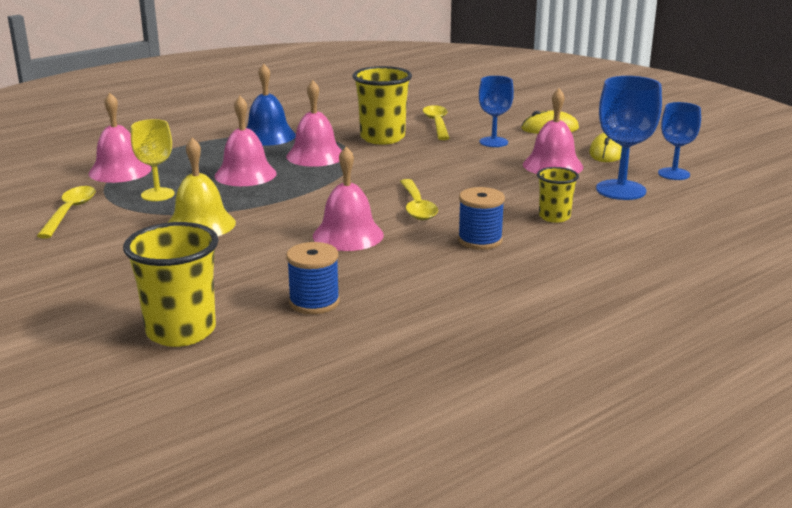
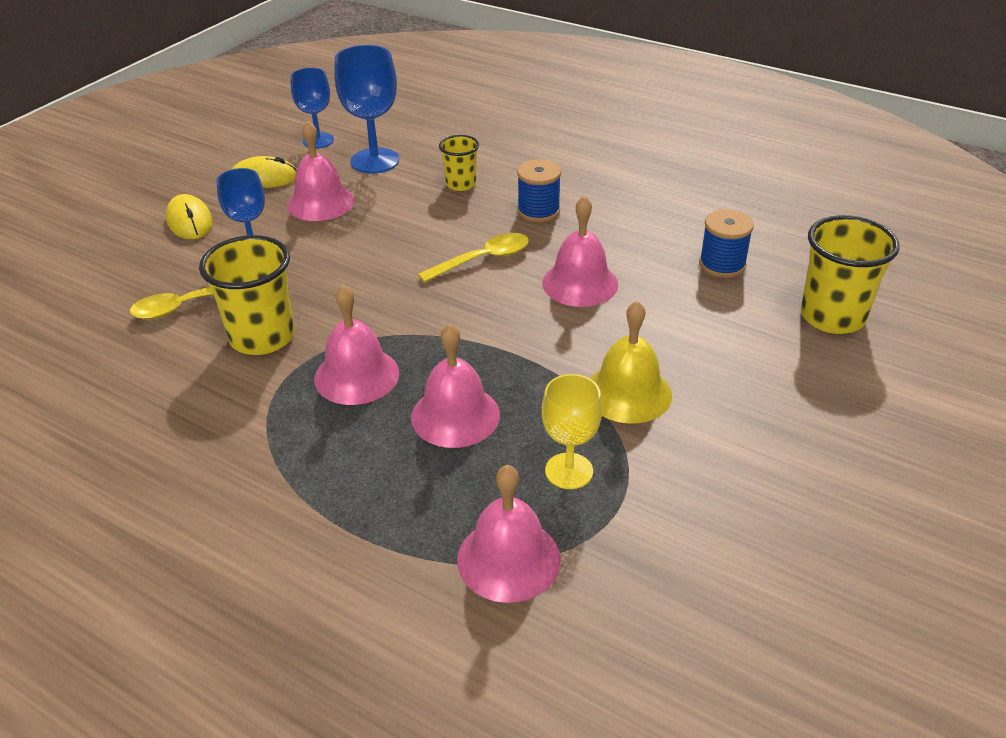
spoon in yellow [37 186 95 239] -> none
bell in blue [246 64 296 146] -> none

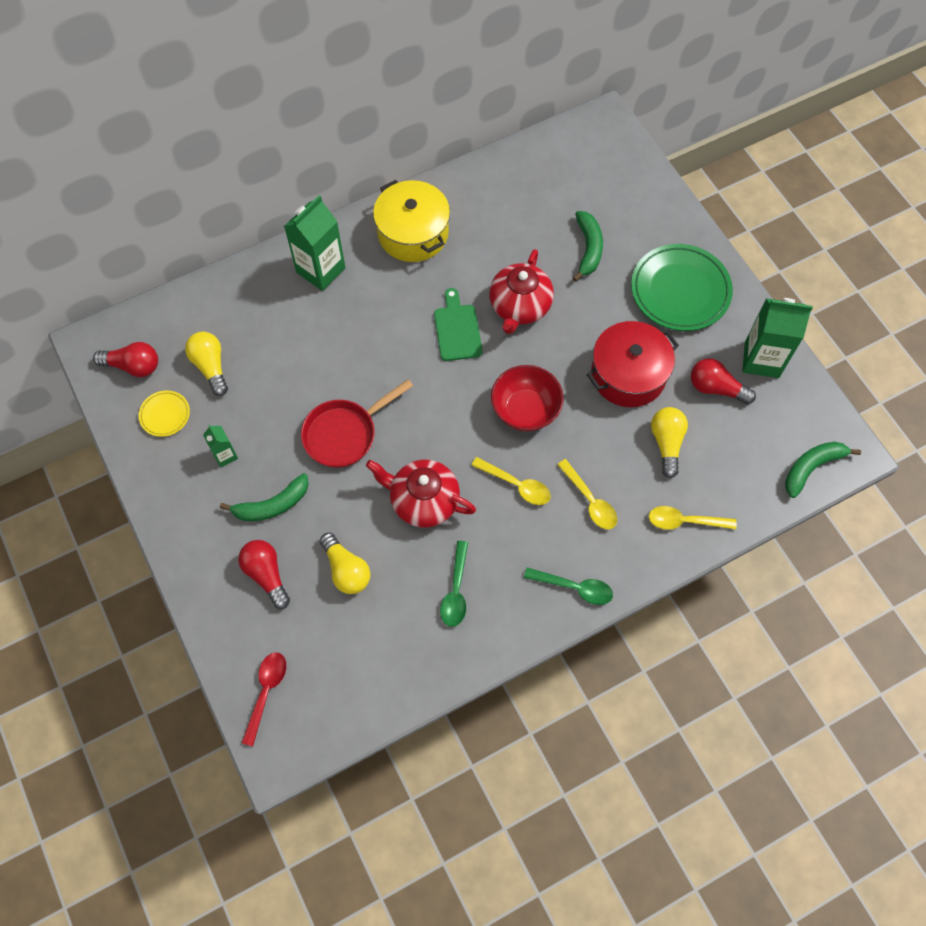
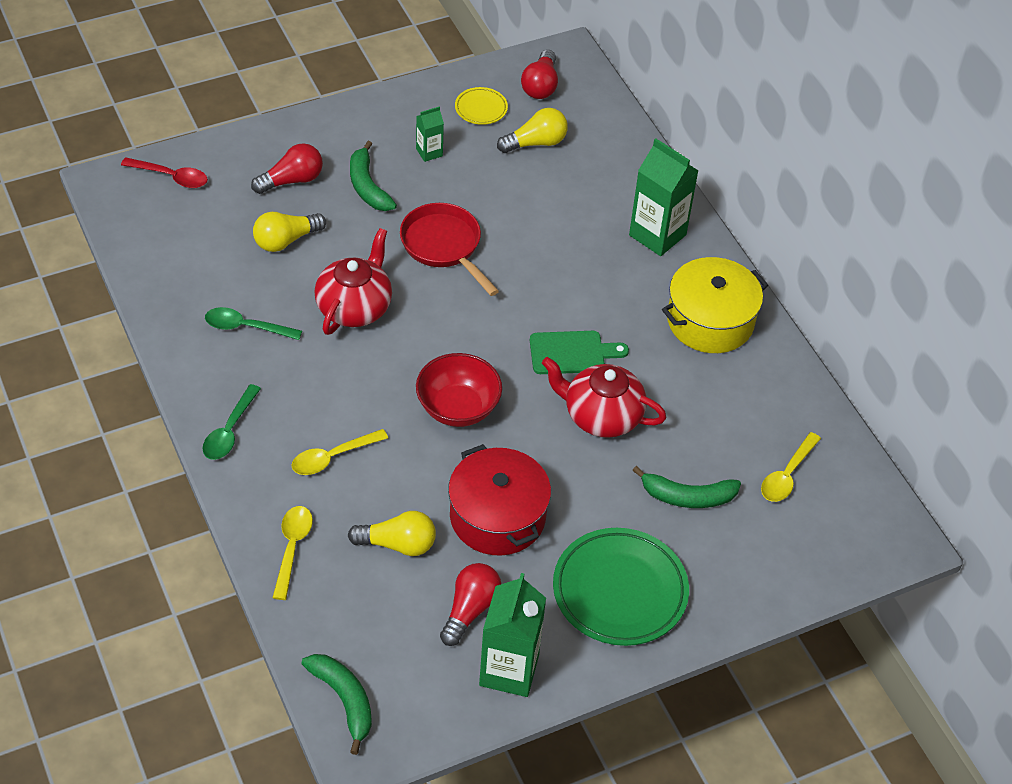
spoon in yellow [471 457 551 505] -> spoon in yellow [761 432 821 502], move

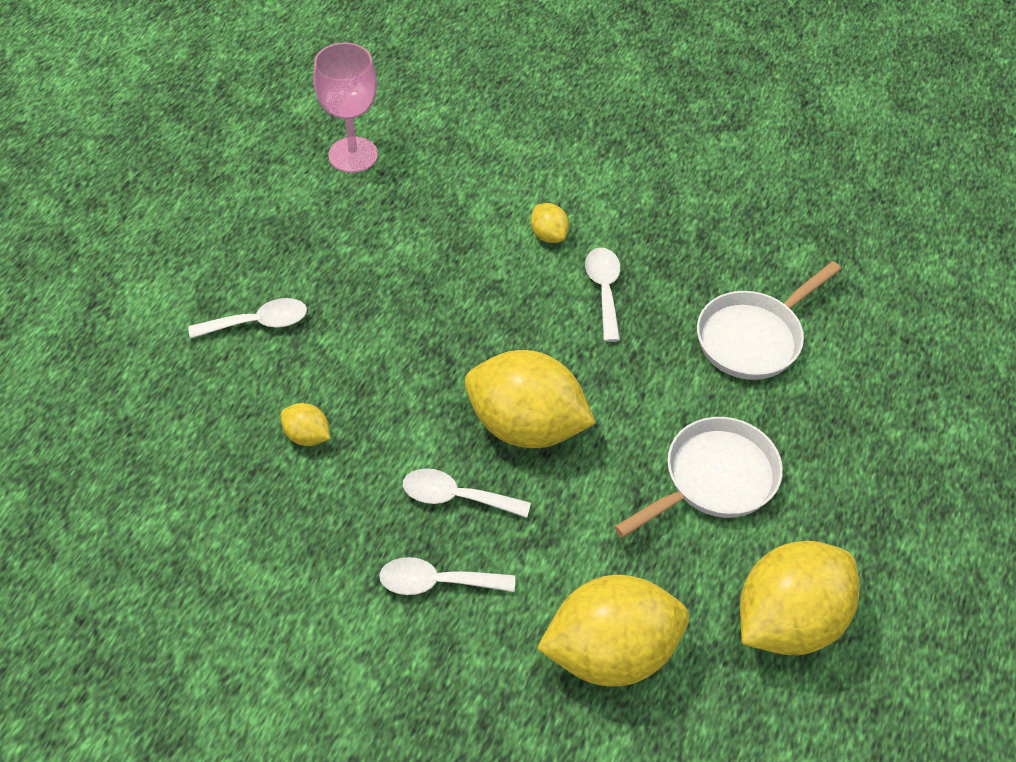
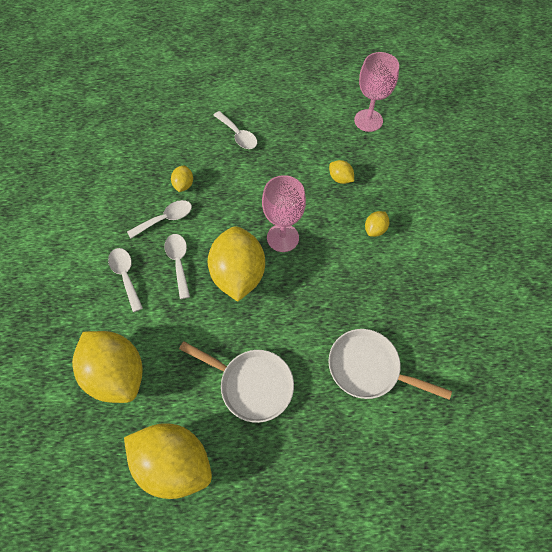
none -> goblet in pink [262 175 306 252]
none -> lemon in yellow [329 160 354 184]
spoon in white [585 247 620 342] -> spoon in white [127 200 192 239], move

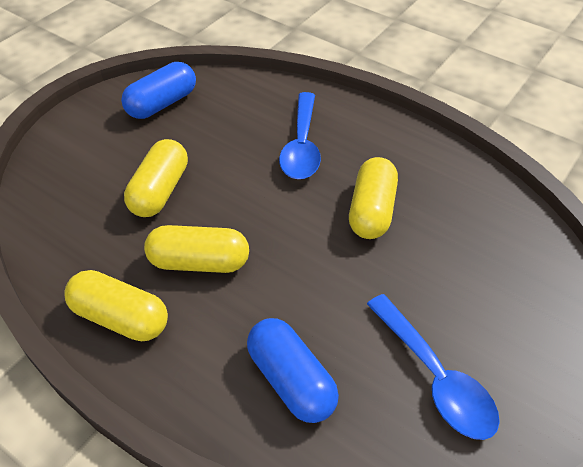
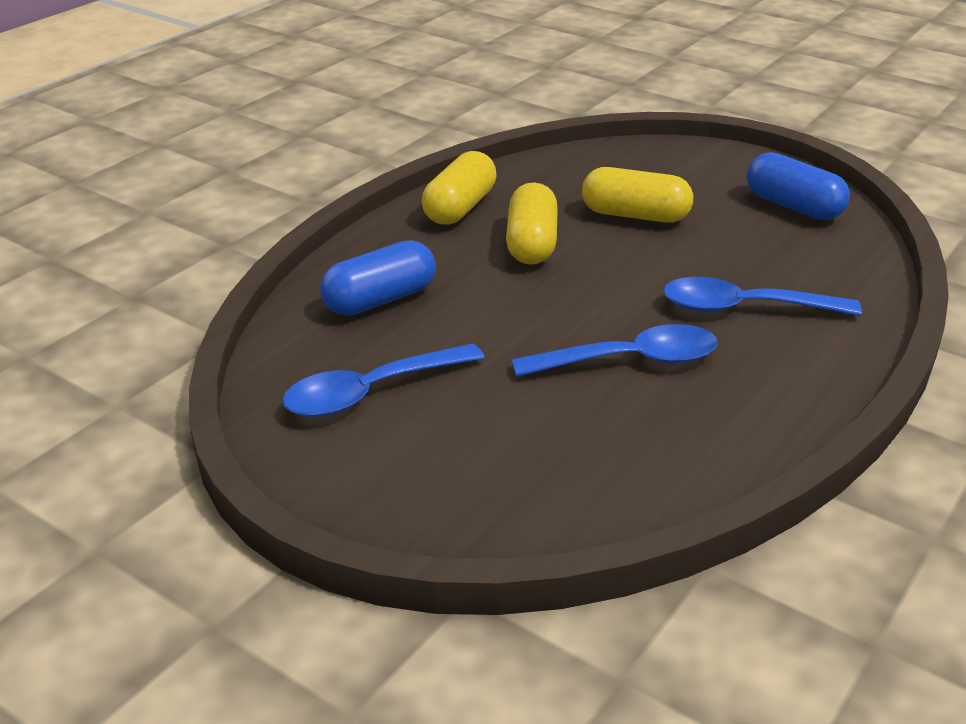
capsule in yellow [349 157 398 239] -> spoon in blue [511 324 718 377]

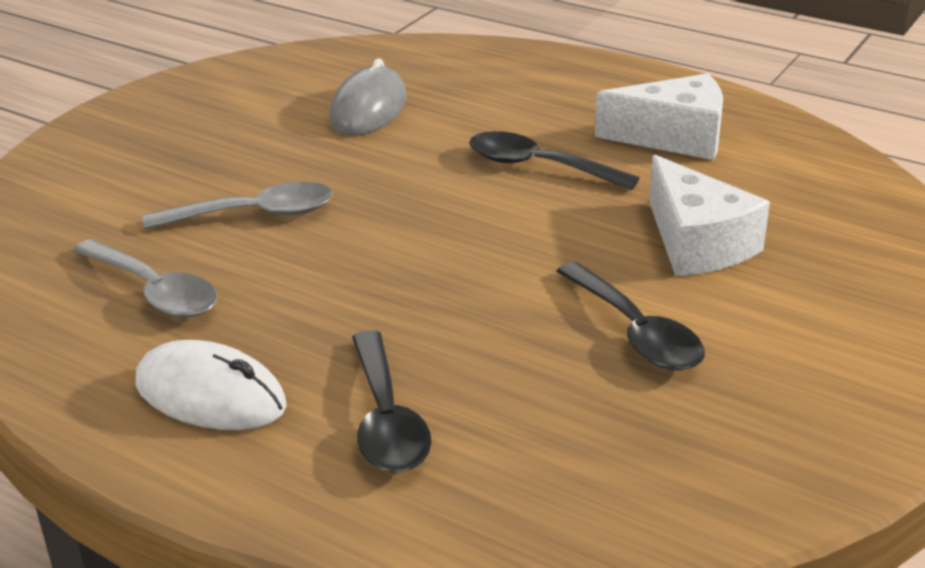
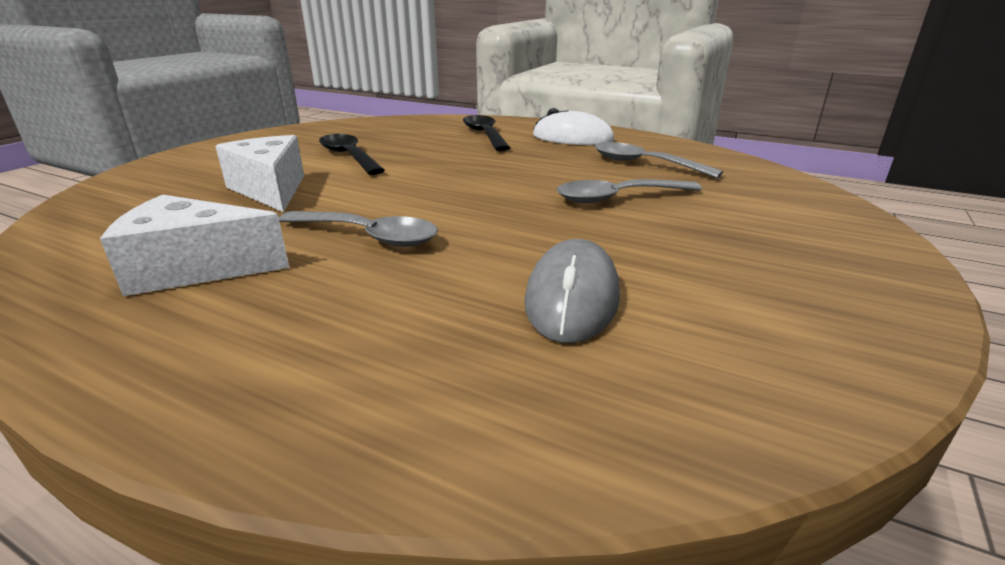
spoon in black [469 131 640 190] -> spoon in grey [279 211 438 247]

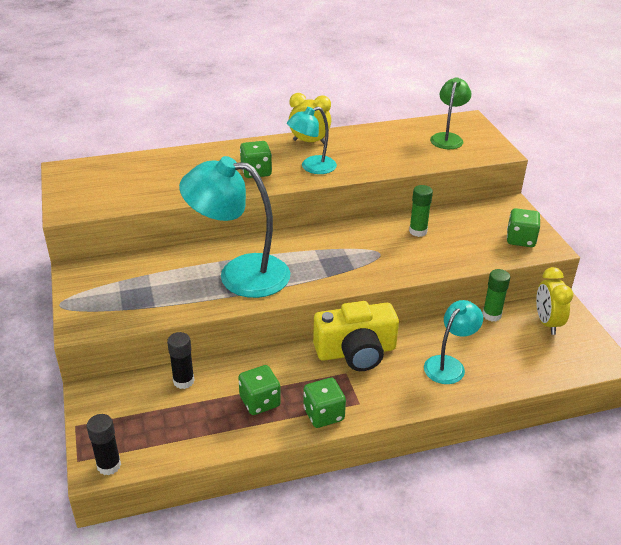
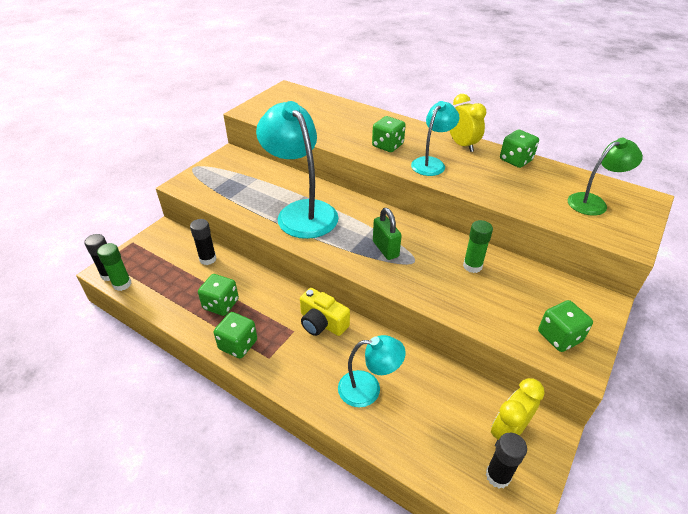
none -> padlock in green [373 208 402 260]
none -> glue stick in black [486 433 527 488]
none -> dice in green [500 130 539 168]
glue stick in green [482 269 510 322] -> glue stick in green [97 243 132 291], move
lamp in turquoise [287 107 337 174] -> lamp in turquoise [411 101 460 176], 105 degrees clockwise
camera in yellow [313 301 399 371] -> camera in yellow [300 288 350 336], x0.67

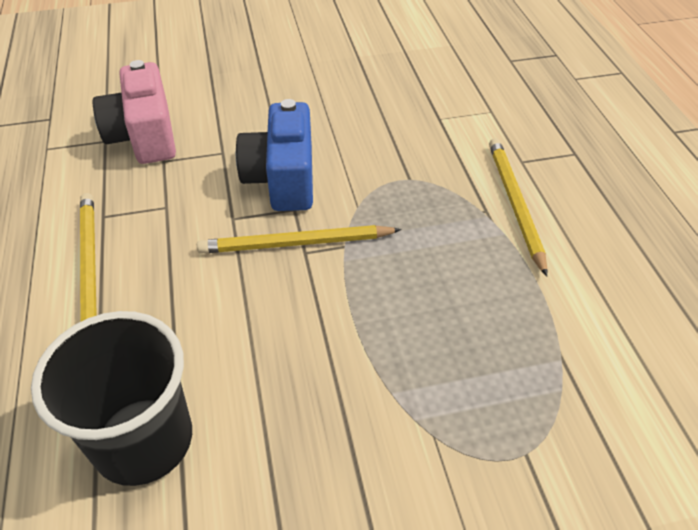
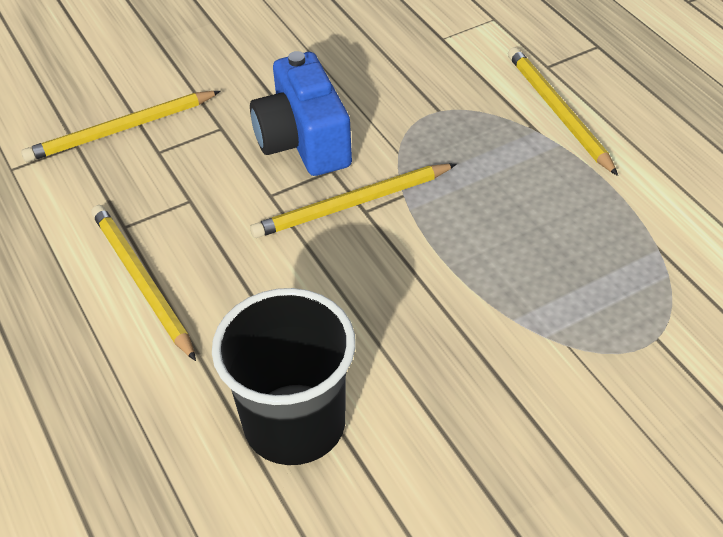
camera in pink [93 60 176 164] -> pencil in yellow [21 91 221 162]

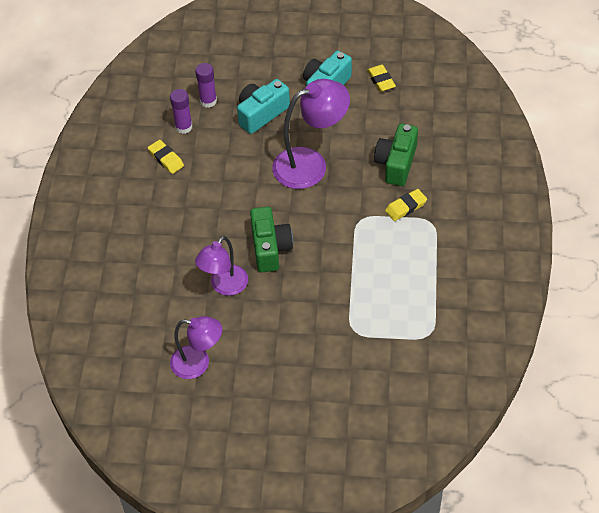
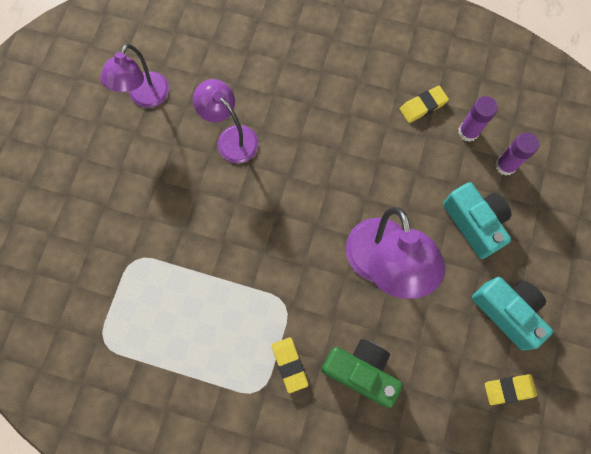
camera in green [250 207 293 272] -> none

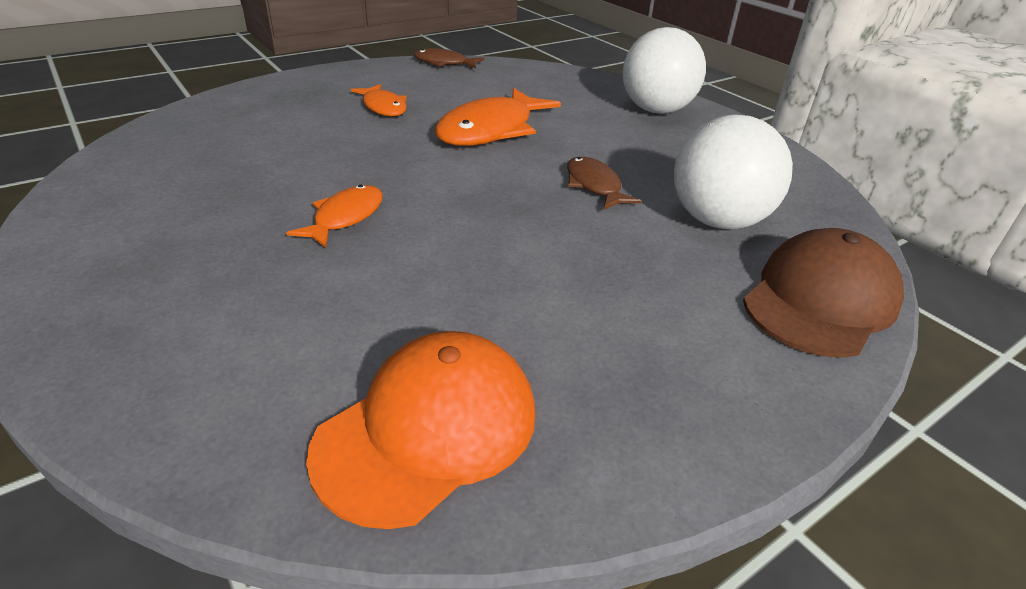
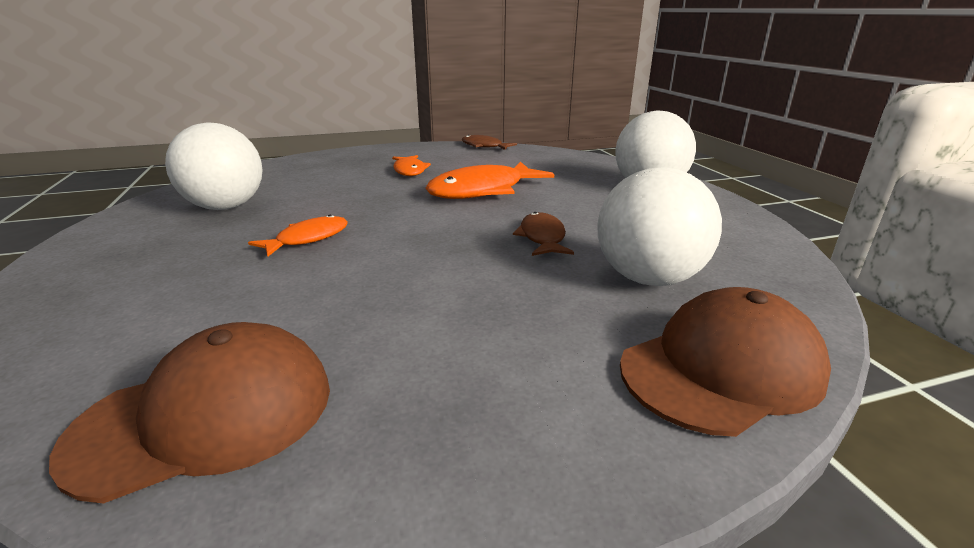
none -> ball in white [165 123 263 210]
cap in orange [306 331 536 529] -> cap in brown [49 322 330 504]

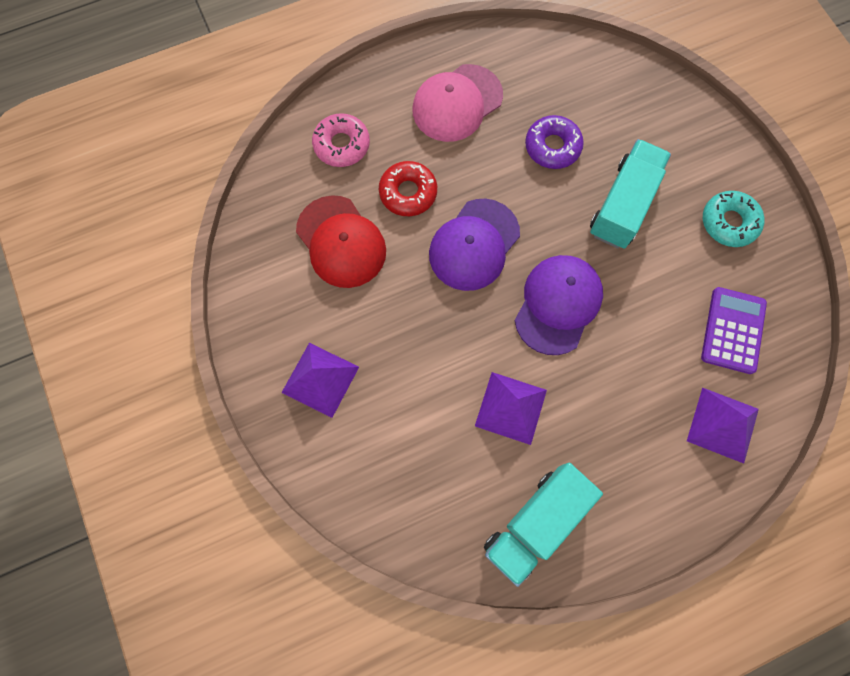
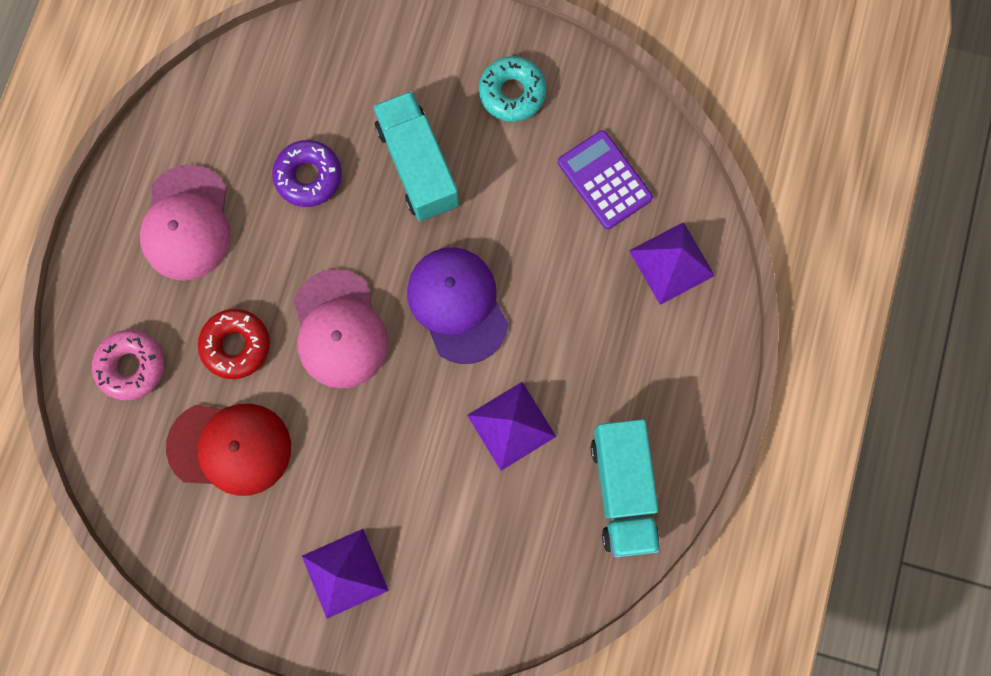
cap in purple [429 199 520 291] -> cap in pink [294 269 388 389]

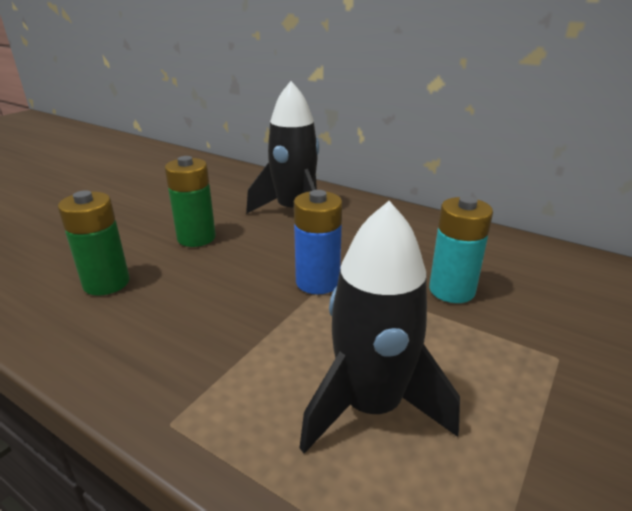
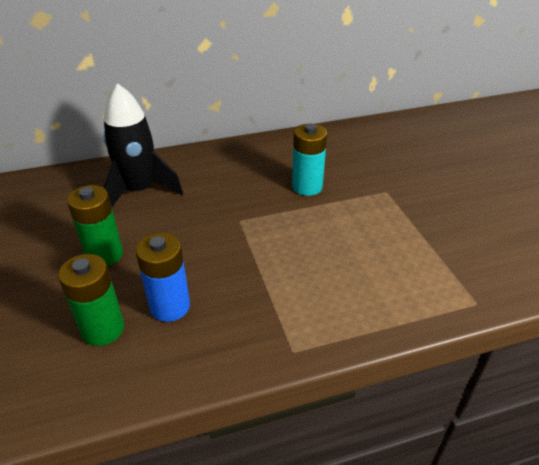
rocket in black [299 201 460 454] -> none
battery in blue [294 190 342 294] -> battery in blue [136 233 190 322], move

